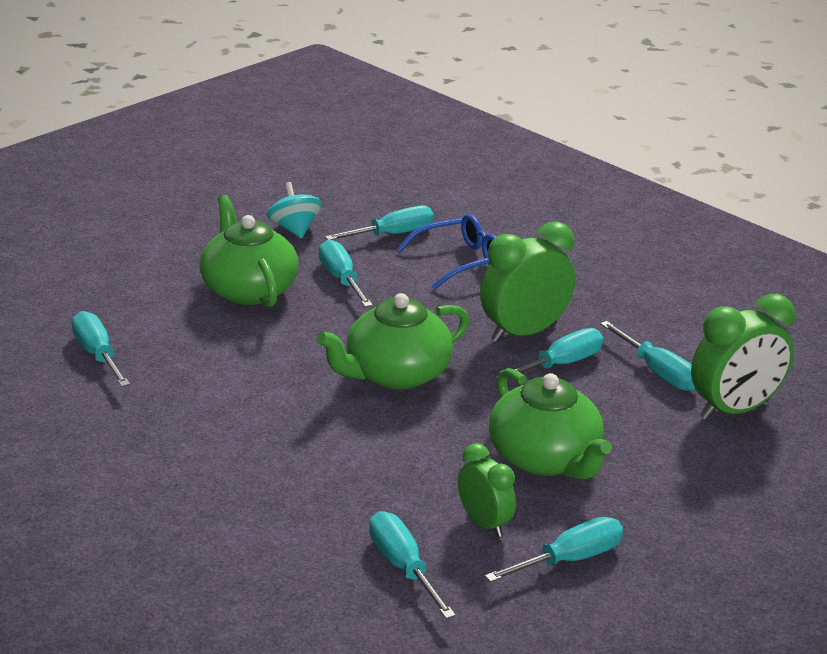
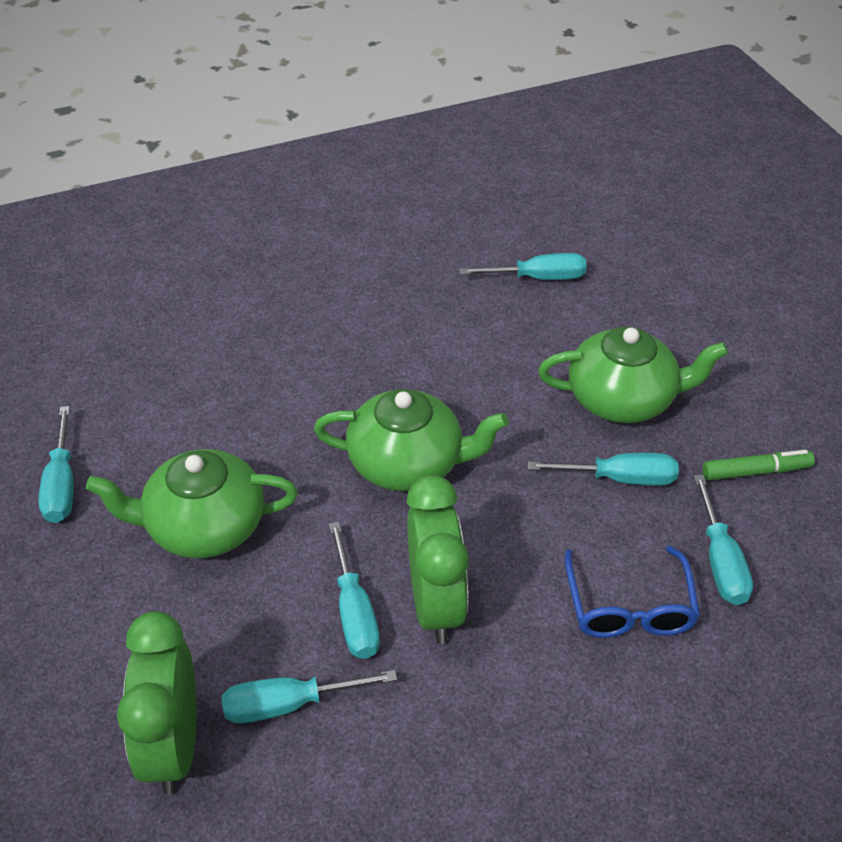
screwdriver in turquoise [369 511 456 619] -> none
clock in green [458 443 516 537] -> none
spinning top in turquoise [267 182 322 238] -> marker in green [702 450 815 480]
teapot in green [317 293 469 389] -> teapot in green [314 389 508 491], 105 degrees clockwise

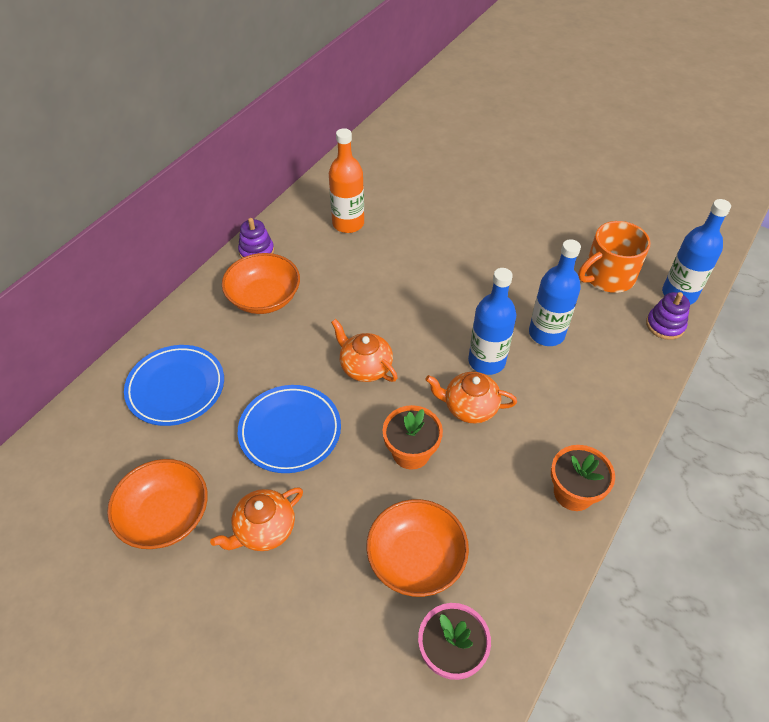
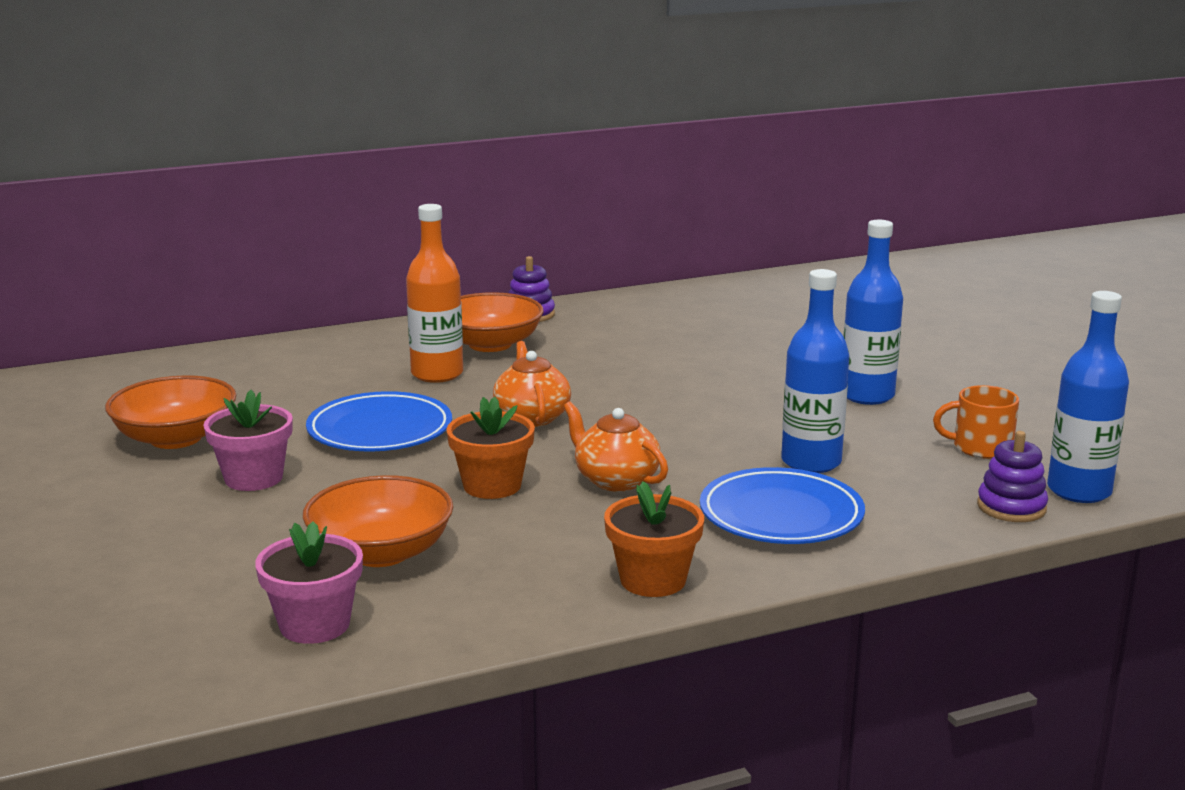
plate in blue [124 345 224 426] -> plate in blue [700 467 865 544], move
bottle in orange [329 128 364 233] -> bottle in orange [406 204 463 383], move
bottle in blue [468 268 516 375] -> bottle in blue [843 220 903 405], move
teapot in orange [210 487 303 551] -> flower pot in pink [204 390 293 491]
mug in orange [578 221 650 293] -> mug in orange [933 385 1019 459], x0.65

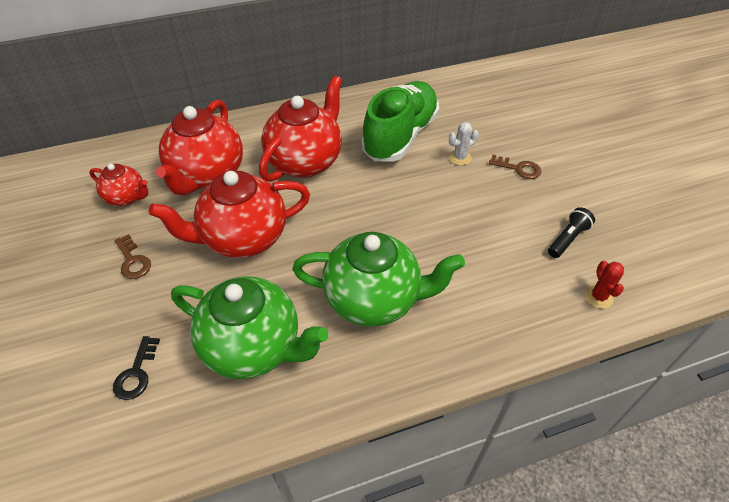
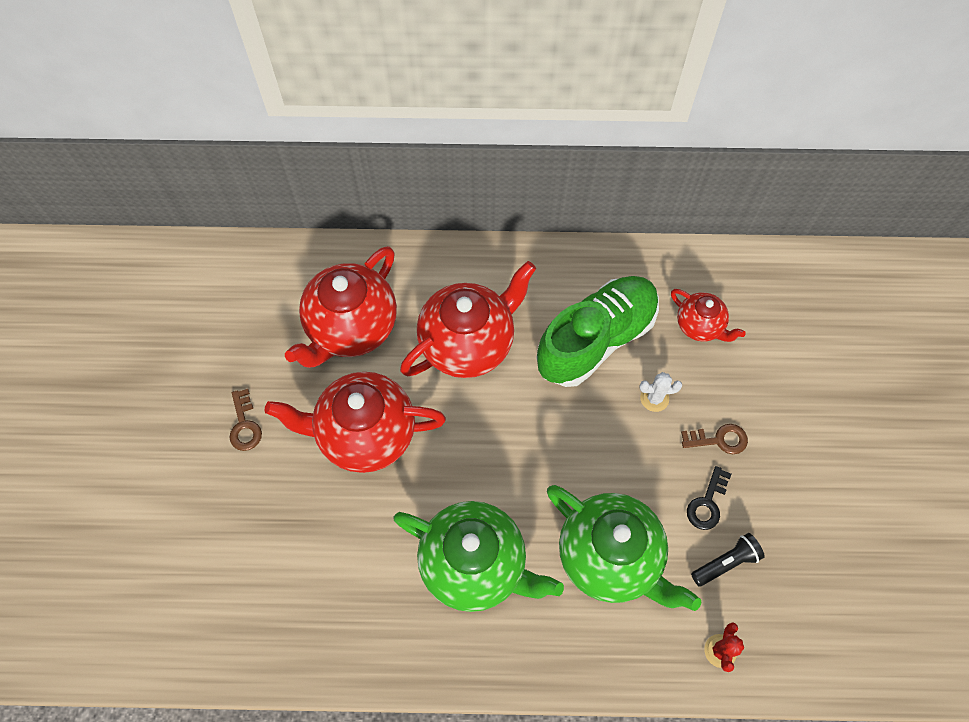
teapot in red [89 164 148 206] -> teapot in red [671 289 746 342], move
key in black [113 336 160 400] -> key in black [687 466 731 530], move
teapot in green [171 276 328 379] -> teapot in green [547 485 701 611], move
key in brown [489 155 541 179] -> key in brown [681 424 748 454], 45 degrees counterclockwise

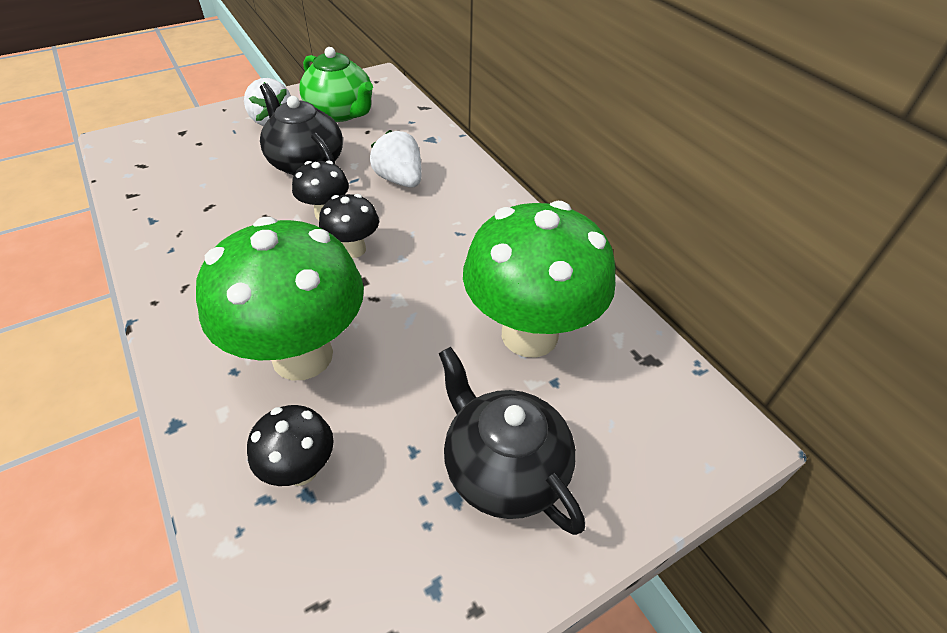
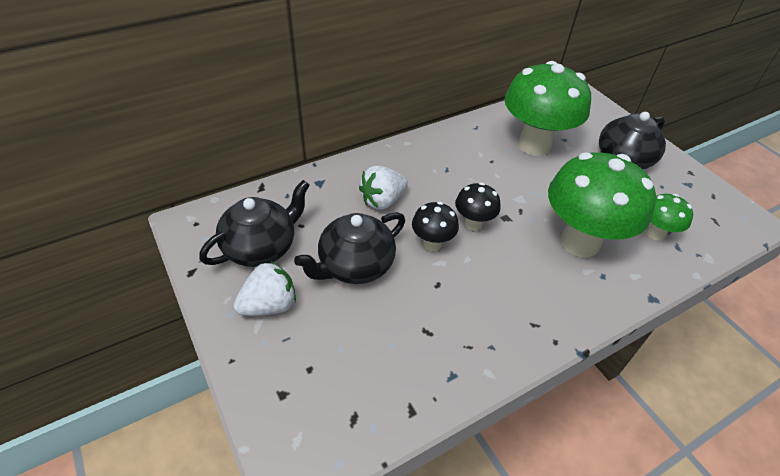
mushroom in black [247 405 334 486] -> mushroom in green [646 194 693 241]
teapot in green [299 47 373 122] -> teapot in black [199 180 310 267]

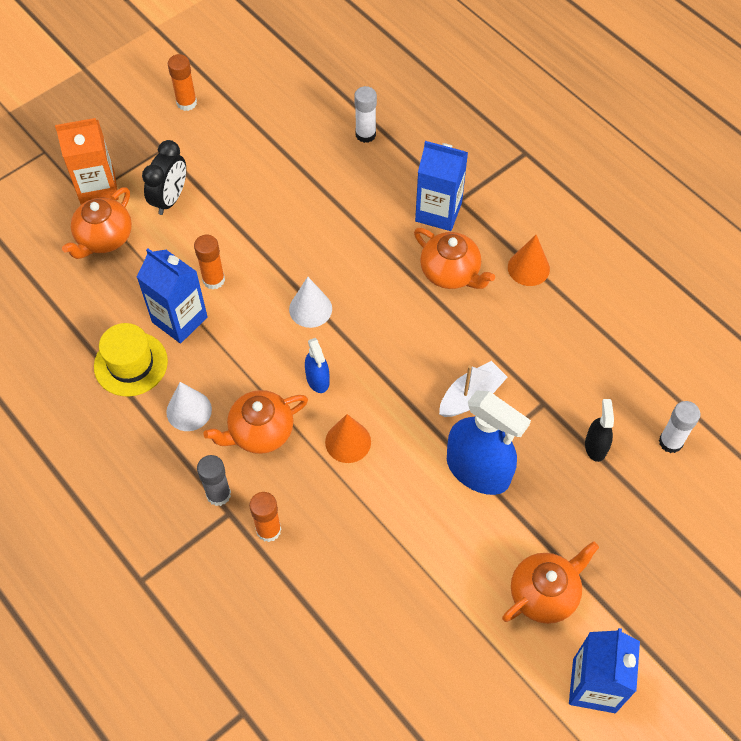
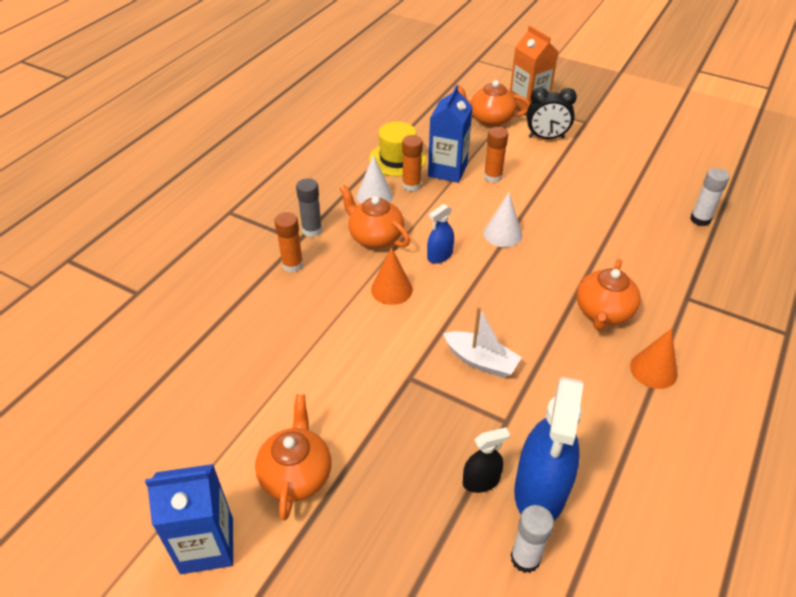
carton in blue [415 141 468 231] -> none
glue stick in orange [168 54 197 111] -> glue stick in orange [402 135 423 191], move
spray bottle in blue [447 390 531 495] -> spray bottle in blue [514 377 583 520], move
teapot in orange [502 541 599 624] -> teapot in orange [255 394 332 521], 120 degrees counterclockwise

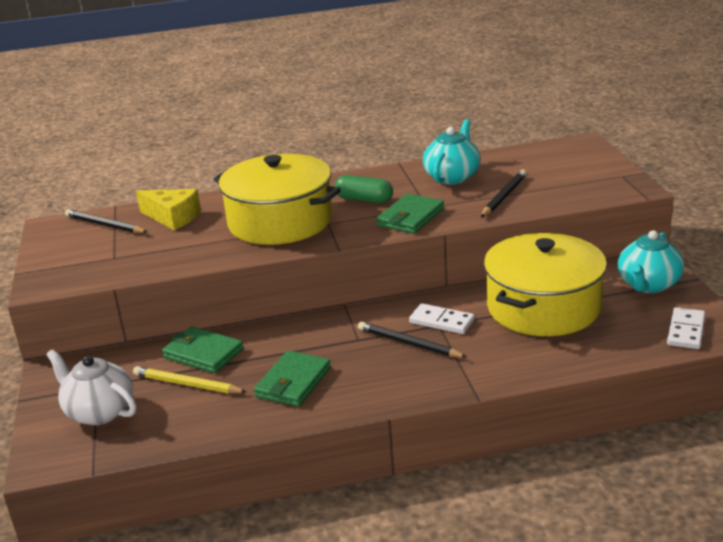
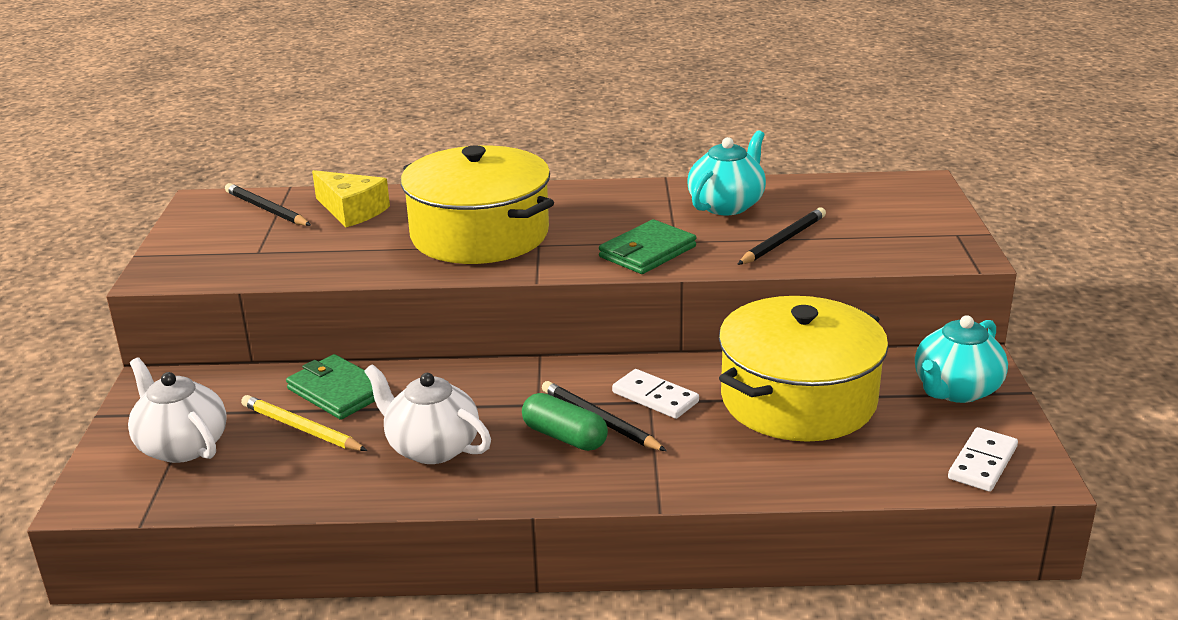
capsule in green [335 175 393 203] -> capsule in green [522 393 608 451], move
wallet in green [254 351 331 407] -> teapot in white [364 364 491 464]

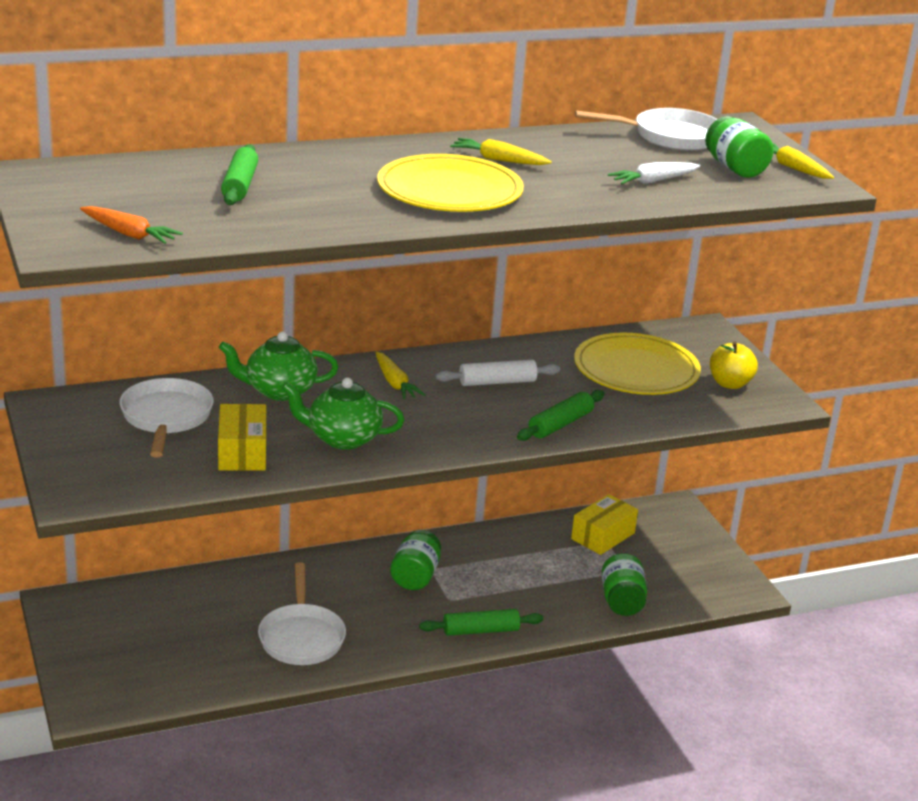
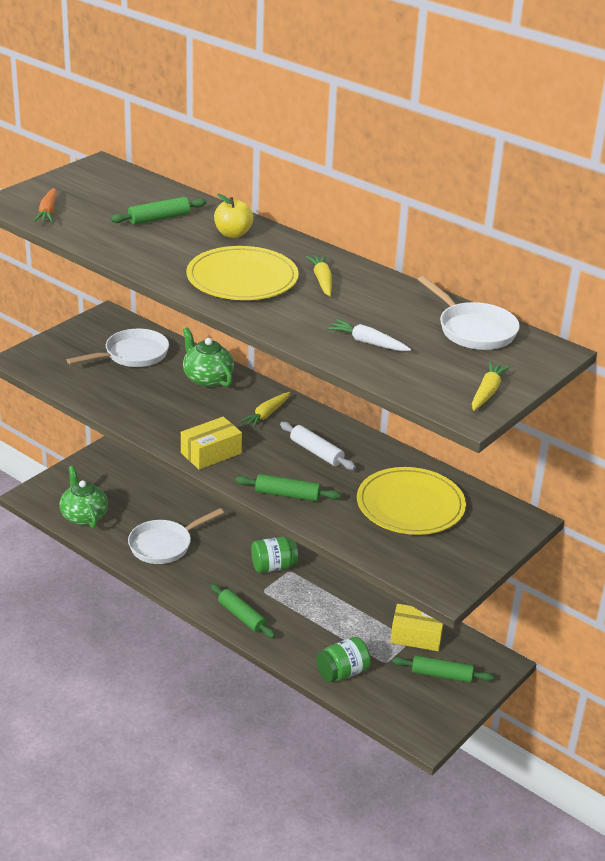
jar in green [705 116 774 178] -> none
none -> rolling pin in green [392 655 494 683]
box in yellow [218 404 266 471] -> box in yellow [181 417 242 470], move
teapot in green [282 378 404 450] -> teapot in green [59 466 108 528], move
apple in yellow [710 341 758 389] -> apple in yellow [214 194 253 238], move

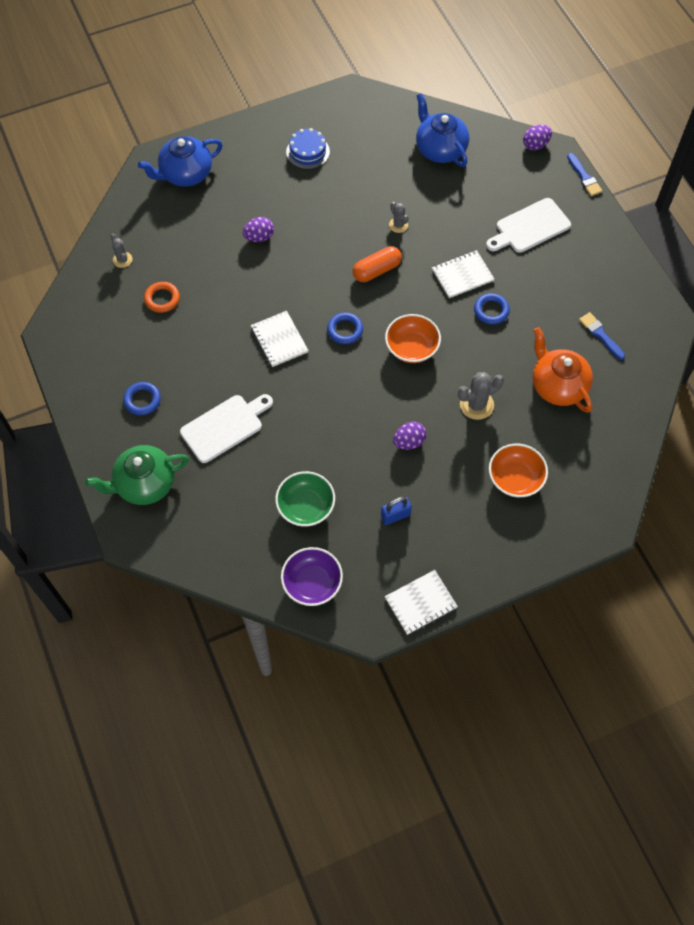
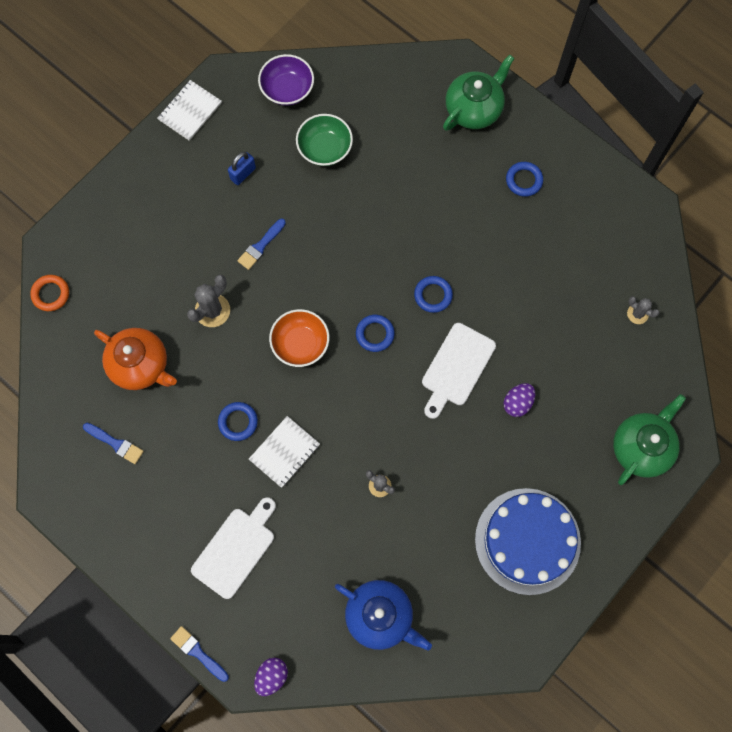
capsule in orange [353 246 402 282] -> none
bowl in orange [489 444 548 497] -> none
ring in orange [144 282 180 313] -> ring in orange [30 275 69 311], move
cutting board in white [180 394 273 463] -> cutting board in white [422 323 496 419], move
notebook in white [251 311 309 367] -> ring in blue [414 276 453 313]
egg in purple [393 422 426 450] -> brush in blue [237 219 286 270]
teapot in blue [138 136 223 187] -> teapot in green [613 394 686 485]
cake in blue [286 128 330 169] -> cake in blue [475 488 581 595], x1.95

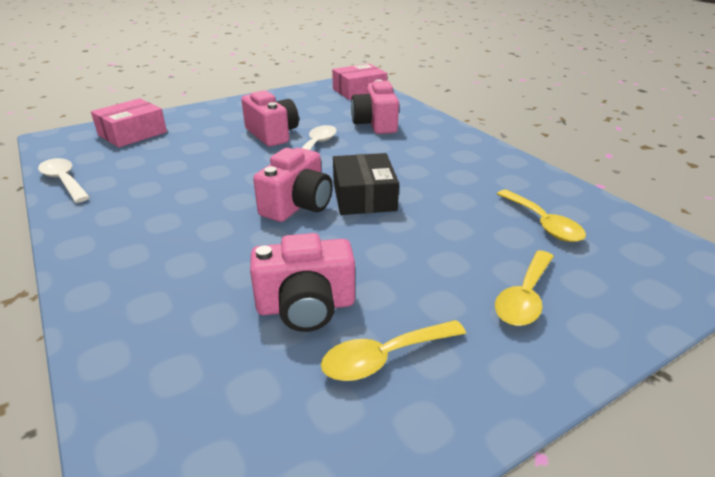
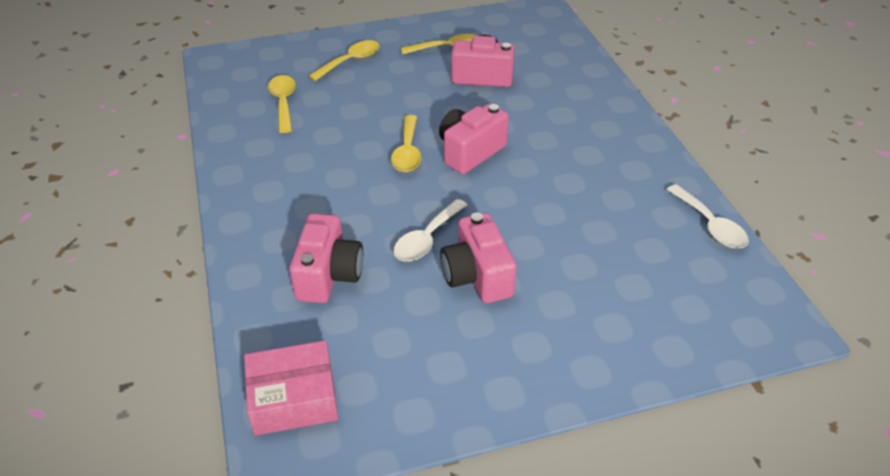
box in pink [91 98 167 147] -> none
box in black [333 153 399 215] -> spoon in yellow [391 115 421 172]

